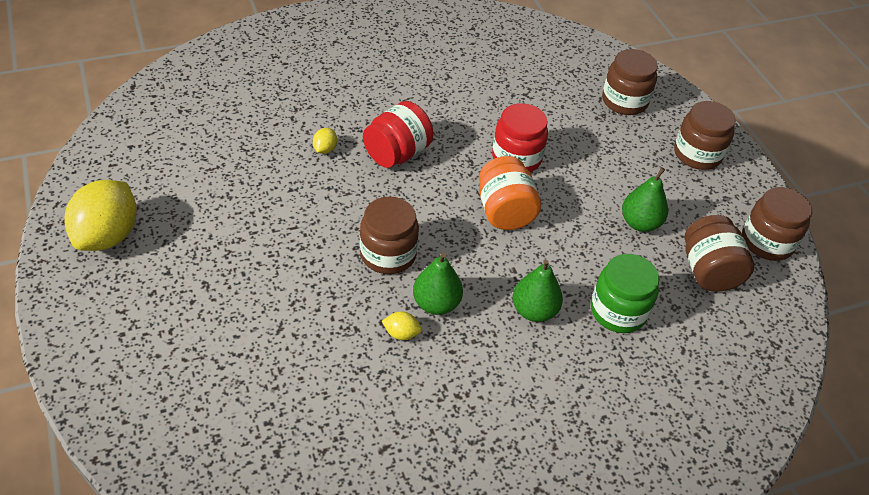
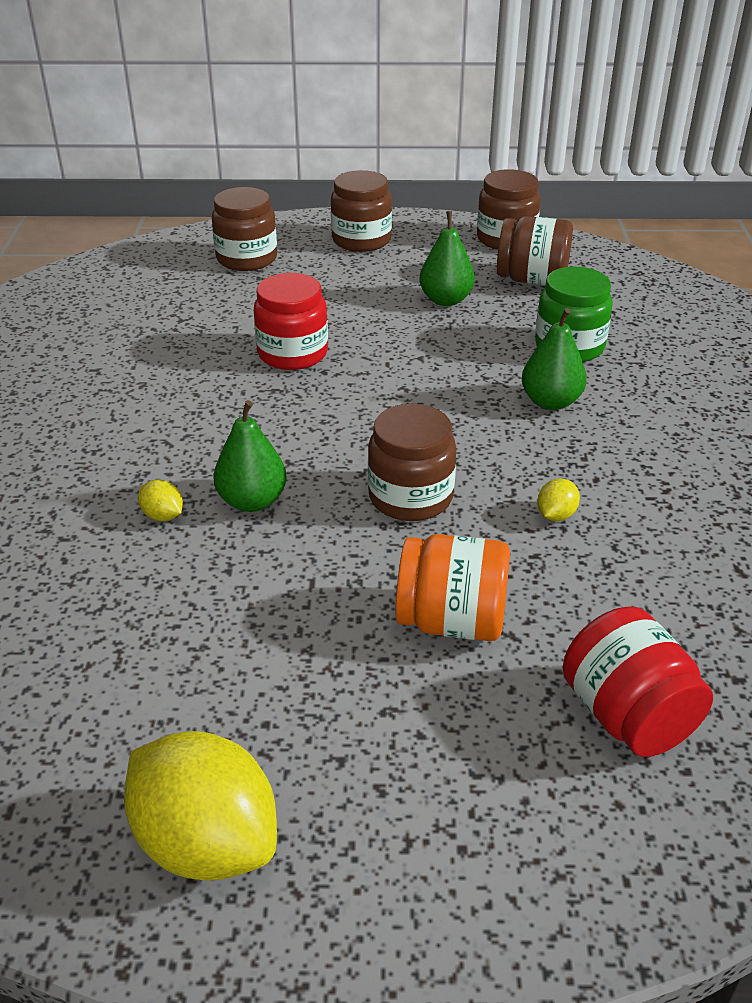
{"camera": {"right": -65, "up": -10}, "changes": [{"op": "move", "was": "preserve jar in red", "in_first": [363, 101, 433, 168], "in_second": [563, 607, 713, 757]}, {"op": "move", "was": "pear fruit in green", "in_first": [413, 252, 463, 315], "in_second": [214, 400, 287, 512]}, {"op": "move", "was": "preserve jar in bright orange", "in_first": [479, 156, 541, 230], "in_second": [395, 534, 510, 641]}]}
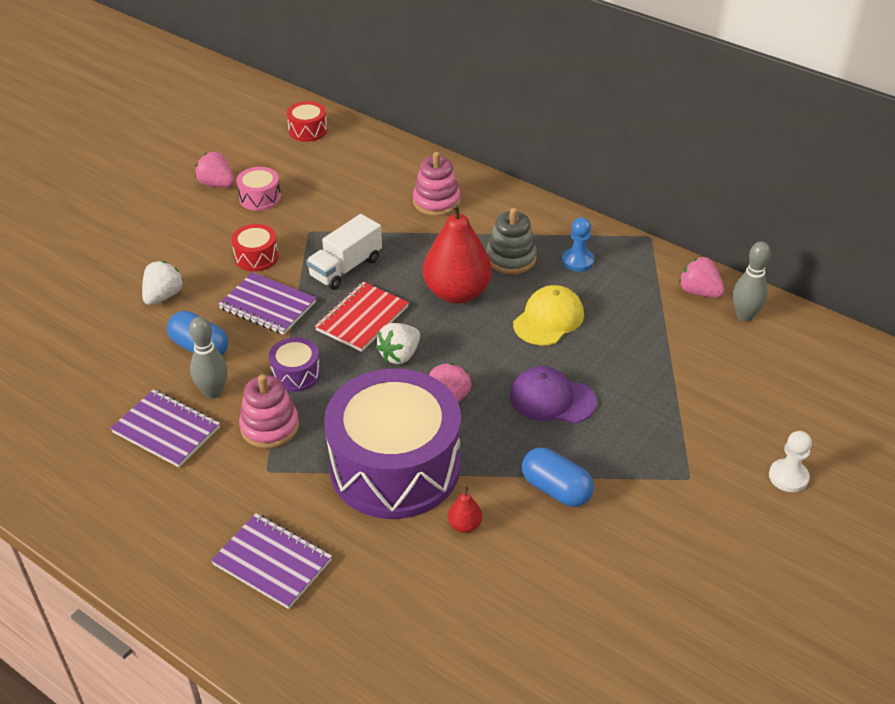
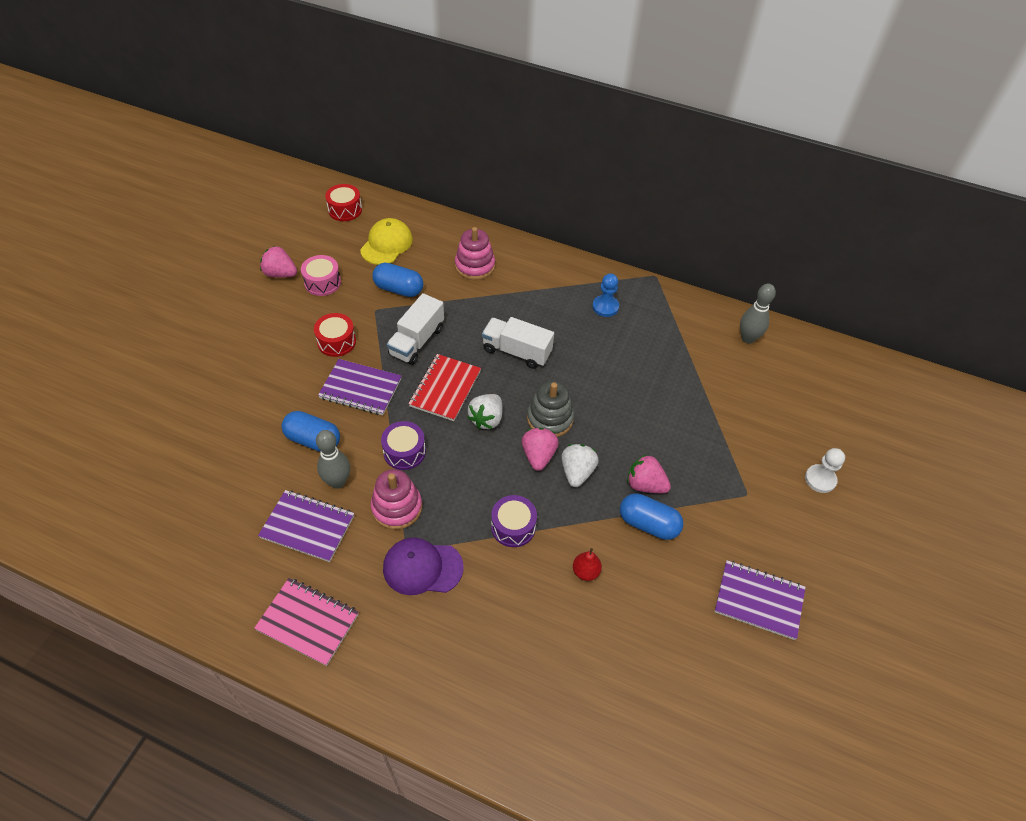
{"camera": {"right": -15, "up": 10}, "changes": [{"op": "move", "was": "berry in snow-white", "in_first": [142, 261, 184, 305], "in_second": [561, 444, 599, 487]}, {"op": "move", "was": "notepad in royal purple", "in_first": [211, 513, 332, 609], "in_second": [714, 560, 806, 640]}, {"op": "resize", "was": "toy drum in royal purple", "in_first": [324, 369, 461, 519], "in_second": [491, 495, 537, 547], "ratio": 0.41}, {"op": "replace", "was": "pear fruit in red", "now": "lorry in snow-white", "in_first": [423, 202, 492, 303], "in_second": [482, 317, 554, 369]}, {"op": "move", "was": "ring stacker in grey", "in_first": [486, 208, 537, 274], "in_second": [527, 381, 574, 437]}, {"op": "move", "was": "peaked cap in royal purple", "in_first": [510, 366, 597, 424], "in_second": [383, 538, 464, 595]}, {"op": "move", "was": "peaked cap in golden", "in_first": [513, 285, 584, 345], "in_second": [360, 218, 413, 265]}, {"op": "move", "was": "berry in pink", "in_first": [679, 257, 725, 298], "in_second": [627, 454, 671, 493]}, {"op": "insert", "now": "notepad in pink", "in_second": [254, 578, 359, 666]}, {"op": "insert", "now": "pill shape in blue", "in_second": [372, 263, 423, 297]}]}
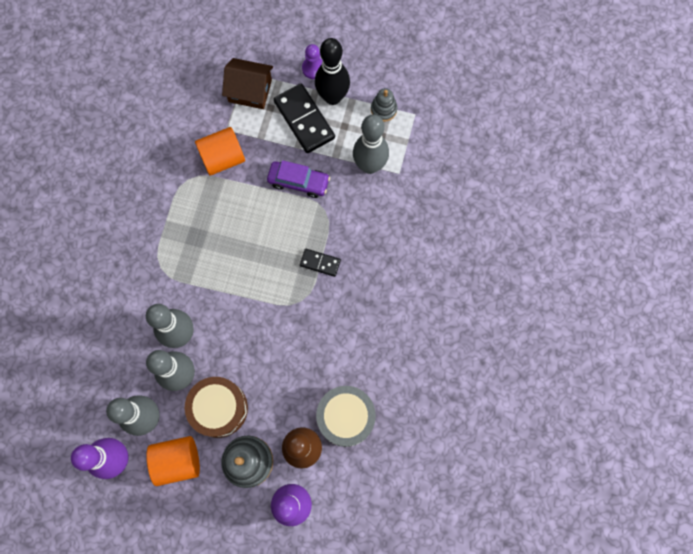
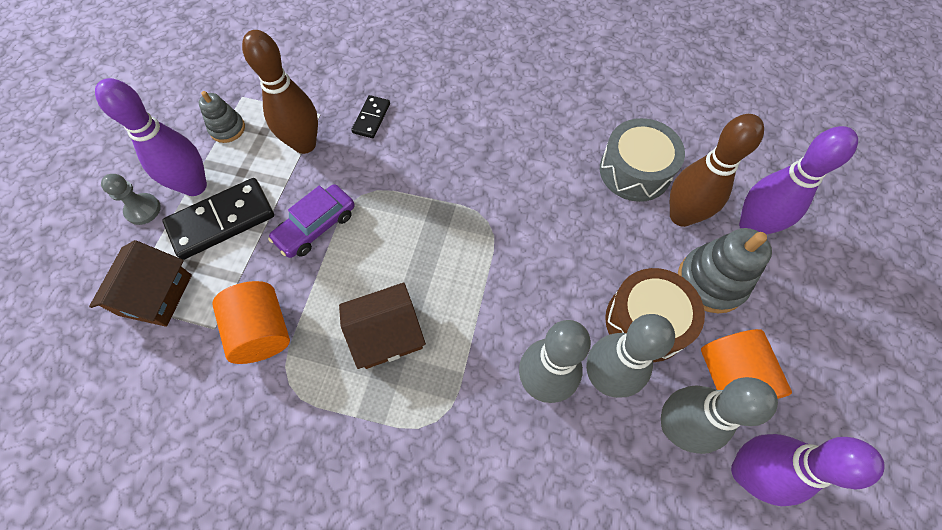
{"camera": {"right": -90, "up": -10}, "changes": [{"op": "rotate", "was": "car in royal purple", "in_first": [267, 160, 330, 198], "in_second": [268, 184, 355, 258], "clockwise": -150}, {"op": "move", "was": "domino in ebony", "in_first": [300, 249, 341, 277], "in_second": [351, 95, 390, 138]}, {"op": "recolor", "was": "game pawn in royal purple", "now": "game pawn in grey", "in_first": [302, 44, 323, 79], "in_second": [101, 174, 161, 225]}, {"op": "recolor", "was": "bowling pin in ebony", "now": "bowling pin in royal purple", "in_first": [315, 38, 350, 105], "in_second": [95, 78, 207, 196]}, {"op": "recolor", "was": "bowling pin in grey", "now": "bowling pin in brown", "in_first": [353, 114, 389, 174], "in_second": [242, 30, 318, 154]}, {"op": "insert", "now": "cottage in brown", "in_second": [339, 282, 426, 369]}]}
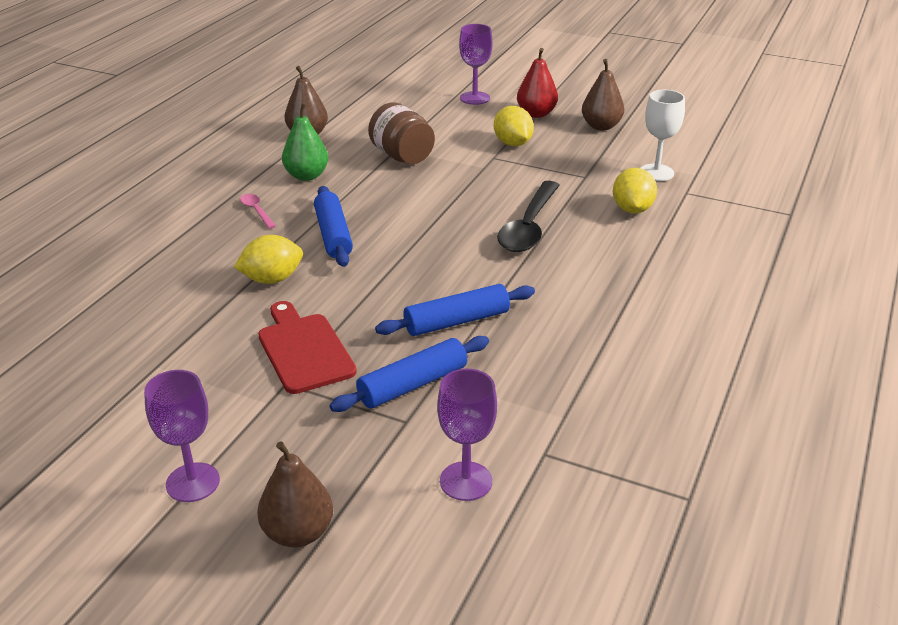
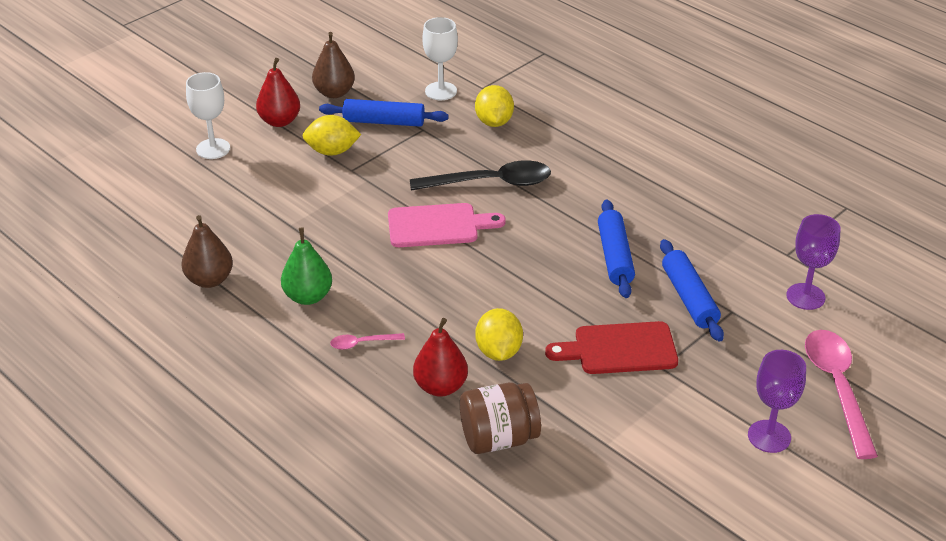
{"camera": {"right": -70, "up": 5}, "changes": [{"op": "replace", "was": "pear fruit in brown", "now": "tablespoon in pink", "in_first": [257, 441, 333, 547], "in_second": [805, 330, 878, 459]}, {"op": "move", "was": "rolling pin in blue", "in_first": [314, 186, 353, 267], "in_second": [319, 99, 449, 127]}, {"op": "move", "was": "preserve jar in brown", "in_first": [368, 102, 435, 164], "in_second": [460, 382, 541, 454]}, {"op": "recolor", "was": "goblet in royal purple", "now": "goblet in snow-white", "in_first": [459, 24, 493, 105], "in_second": [186, 72, 230, 159]}, {"op": "rotate", "was": "tablespoon in ebony", "in_first": [497, 181, 560, 252], "in_second": [410, 160, 551, 191], "clockwise": -45}, {"op": "rotate", "was": "citrus fruit in golden", "in_first": [613, 168, 657, 214], "in_second": [475, 85, 514, 127], "clockwise": 60}, {"op": "insert", "now": "chopping board in pink", "in_second": [388, 203, 506, 247]}, {"op": "insert", "now": "pear fruit in red", "in_second": [413, 318, 468, 397]}]}
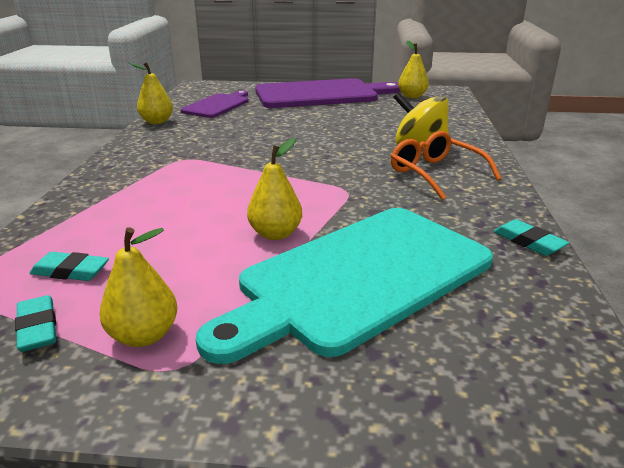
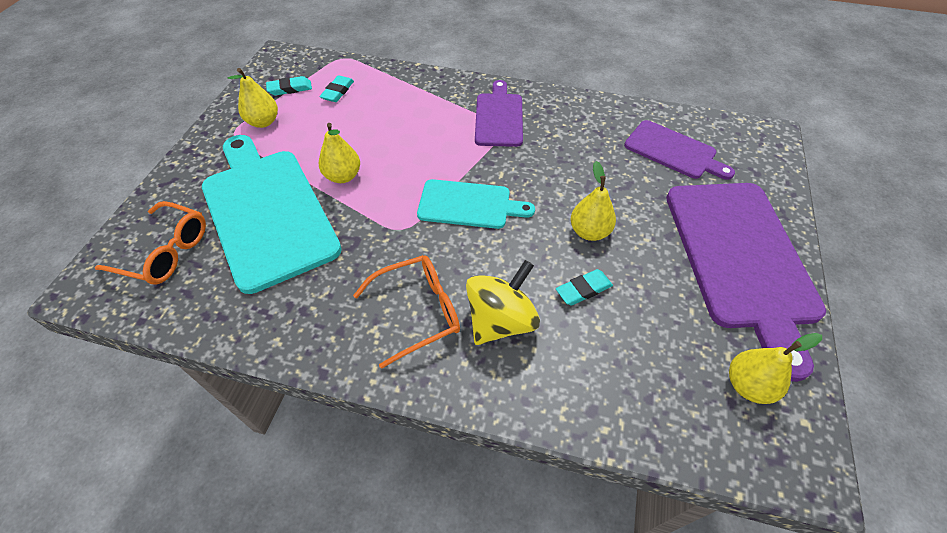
{"camera": {"right": 100, "up": 25}, "changes": [{"op": "move", "was": "pear fruit in golden", "in_first": [128, 62, 173, 124], "in_second": [570, 161, 616, 241]}, {"op": "move", "was": "gum eraser in teal", "in_first": [494, 219, 569, 256], "in_second": [556, 269, 613, 306]}, {"op": "insert", "now": "eyeglasses in bright orange", "in_second": [95, 201, 206, 285]}, {"op": "insert", "now": "chopping board in teal", "in_second": [417, 179, 535, 229]}, {"op": "insert", "now": "chopping board in royal purple", "in_second": [475, 80, 523, 147]}]}
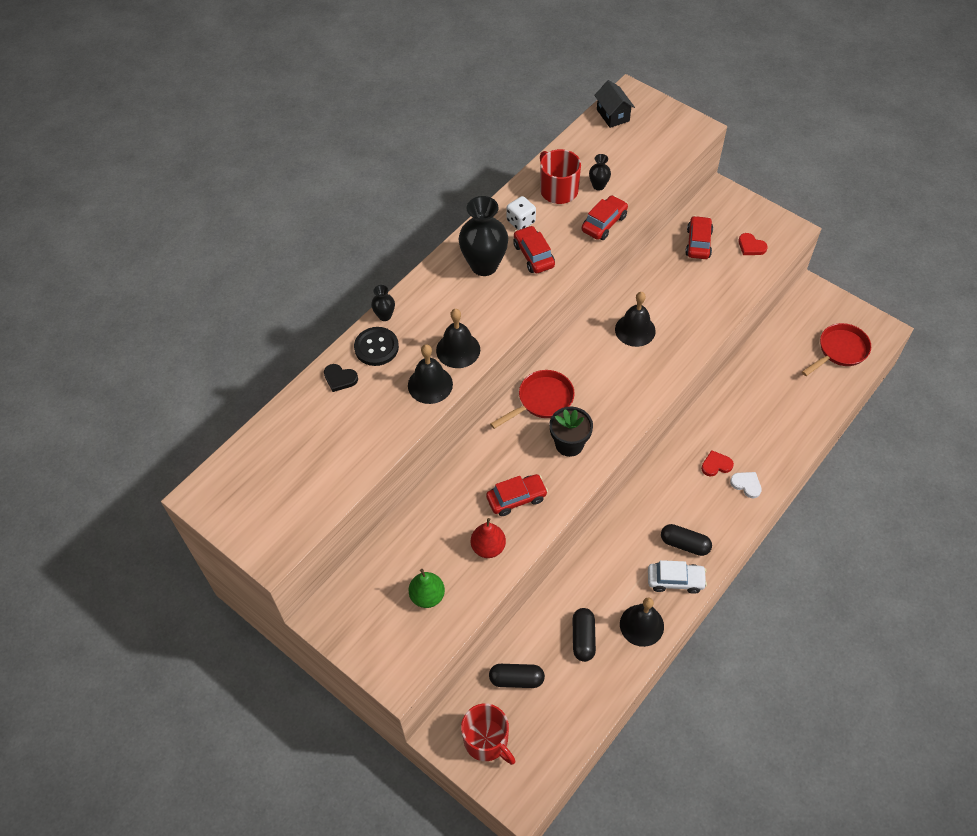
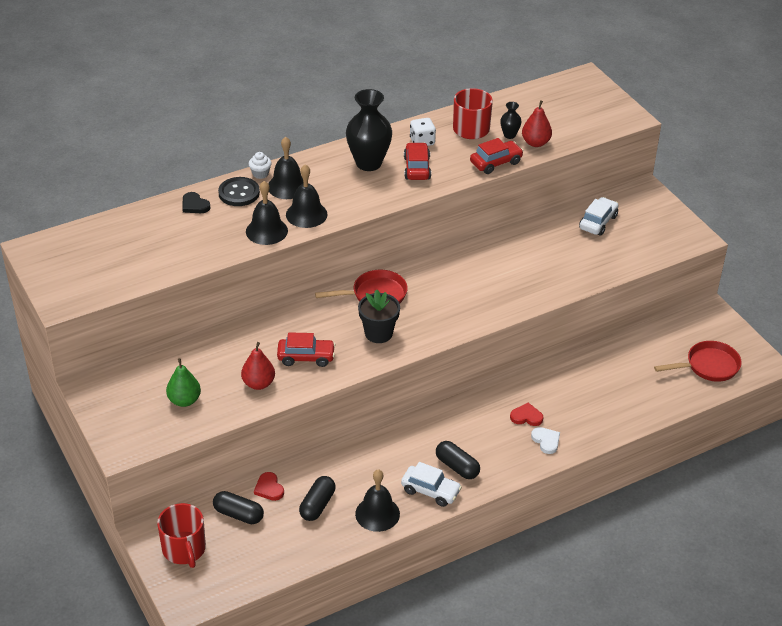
{"camera": {"right": 20, "up": -15}, "changes": [{"op": "replace", "was": "flower vase in ebony", "now": "muffin in snow-white", "in_first": [371, 285, 395, 321], "in_second": [249, 152, 272, 179]}, {"op": "delete", "was": "cottage in ebony", "in_first": [594, 80, 635, 128]}, {"op": "move", "was": "bell in ebony", "in_first": [615, 292, 656, 347], "in_second": [268, 137, 303, 199]}, {"op": "recolor", "was": "car in red", "now": "car in snow-white", "in_first": [685, 216, 713, 259], "in_second": [579, 197, 618, 236]}, {"op": "move", "was": "heart shape in red", "in_first": [739, 233, 768, 255], "in_second": [254, 472, 284, 501]}, {"op": "insert", "now": "pear fruit in red", "in_second": [522, 100, 552, 147]}]}
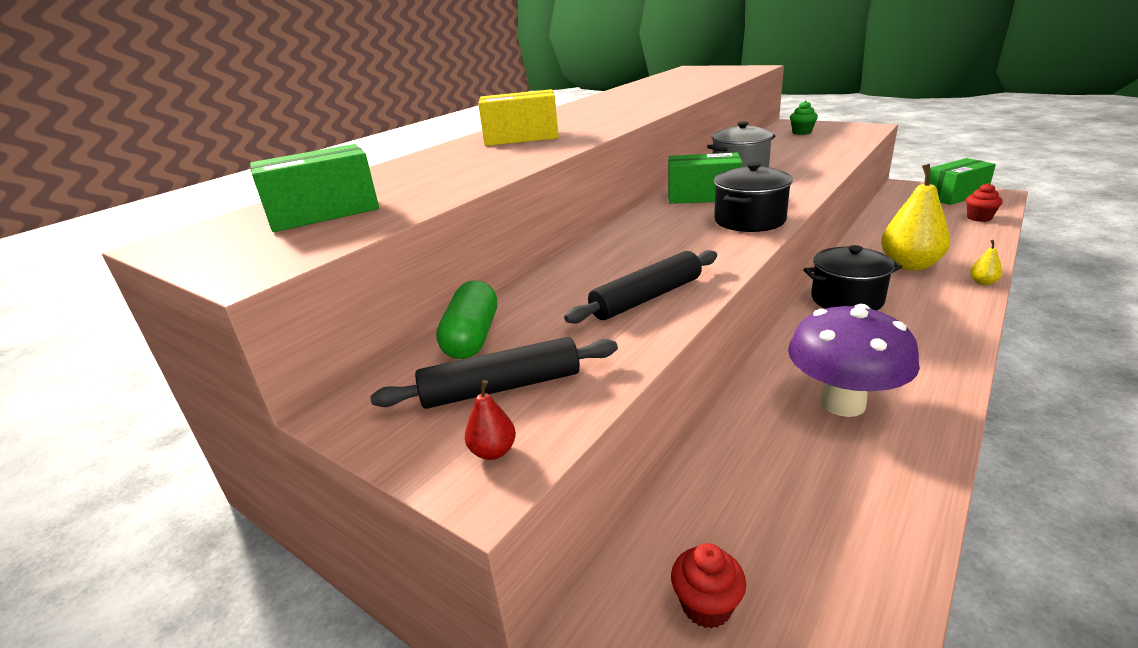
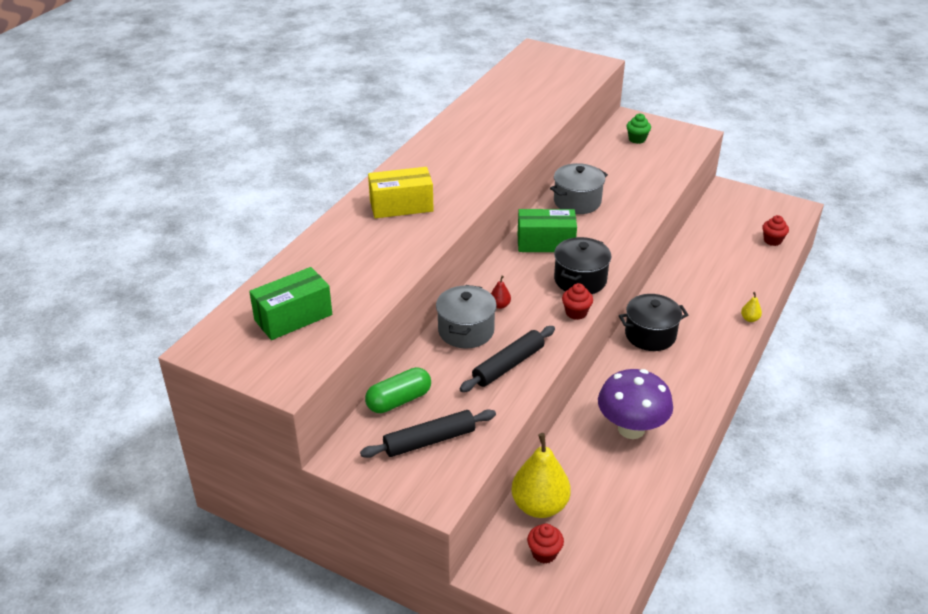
{"camera": {"right": -10, "up": 10}, "changes": [{"op": "rotate", "was": "pill shape in green", "in_first": [436, 280, 497, 359], "in_second": [365, 367, 431, 413], "clockwise": 60}, {"op": "move", "was": "pear fruit in red", "in_first": [465, 380, 516, 460], "in_second": [491, 276, 511, 309]}, {"op": "move", "was": "pear fruit in golden", "in_first": [881, 164, 950, 271], "in_second": [511, 433, 571, 518]}, {"op": "delete", "was": "parcel in green", "in_first": [929, 158, 996, 205]}, {"op": "insert", "now": "cooking pot in grey", "in_second": [436, 285, 497, 349]}, {"op": "insert", "now": "muffin in red", "in_second": [562, 283, 593, 320]}]}
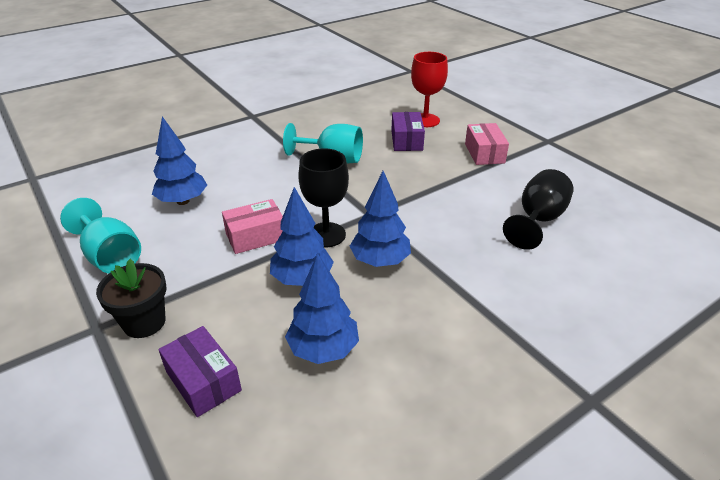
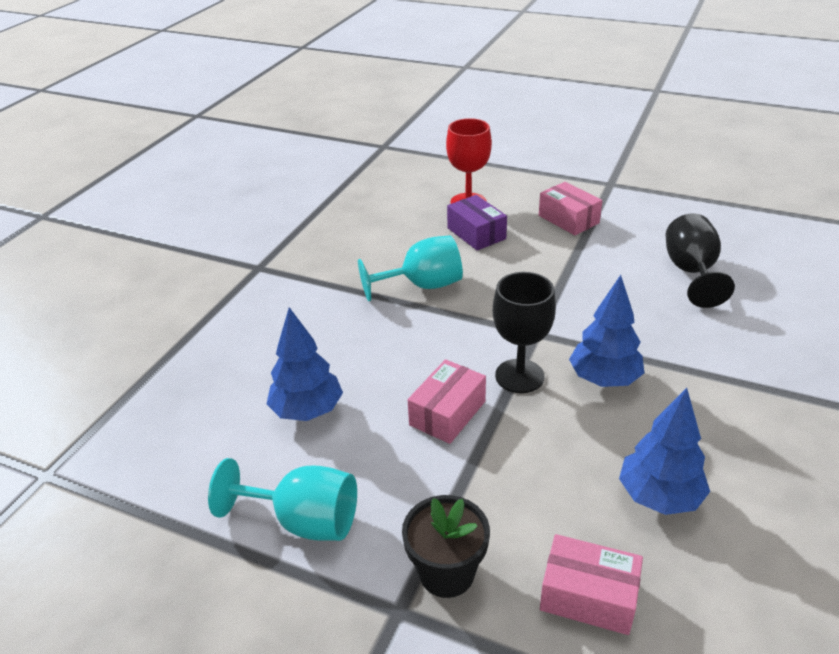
{"camera": {"right": -30, "up": 0}, "changes": [{"op": "recolor", "was": "parcel in royal purple", "now": "parcel in pink", "in_first": [158, 326, 242, 417], "in_second": [540, 534, 643, 635]}, {"op": "delete", "was": "toy tree in blue", "in_first": [270, 187, 334, 286]}]}
